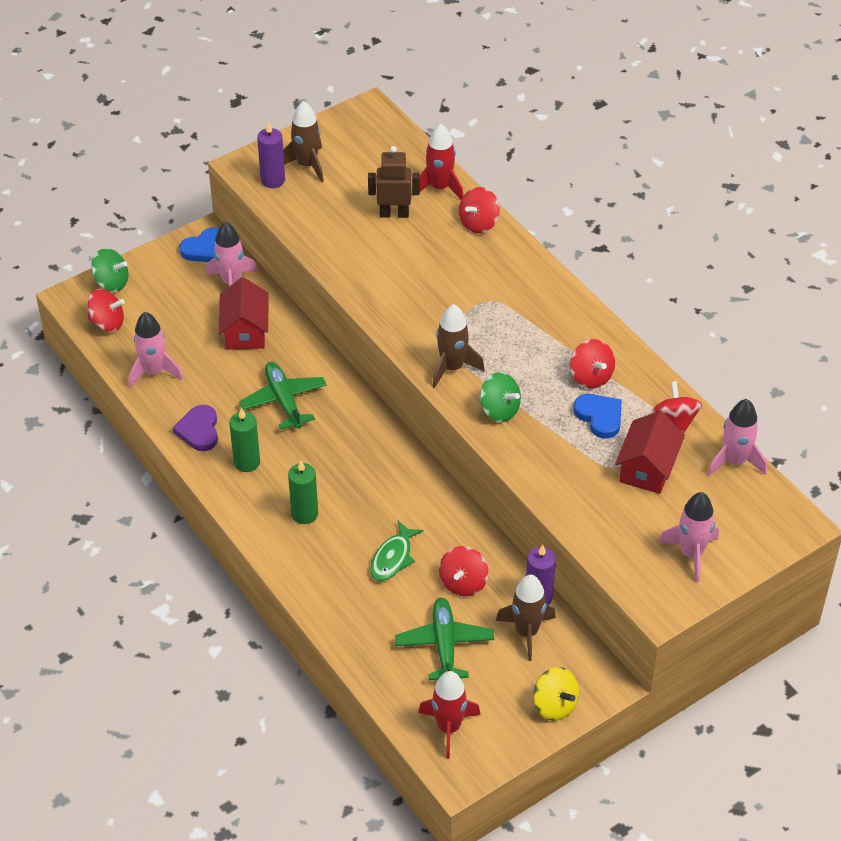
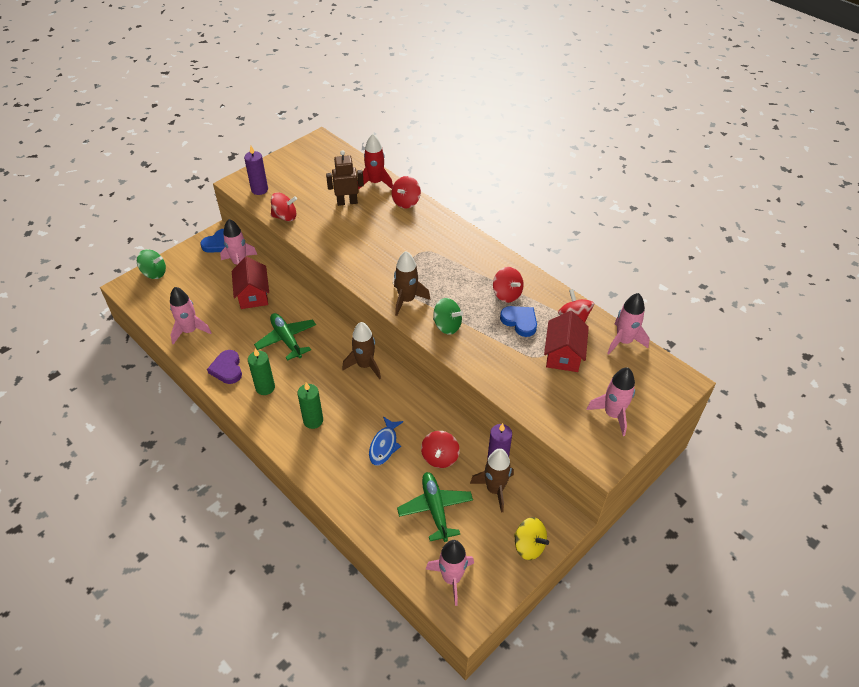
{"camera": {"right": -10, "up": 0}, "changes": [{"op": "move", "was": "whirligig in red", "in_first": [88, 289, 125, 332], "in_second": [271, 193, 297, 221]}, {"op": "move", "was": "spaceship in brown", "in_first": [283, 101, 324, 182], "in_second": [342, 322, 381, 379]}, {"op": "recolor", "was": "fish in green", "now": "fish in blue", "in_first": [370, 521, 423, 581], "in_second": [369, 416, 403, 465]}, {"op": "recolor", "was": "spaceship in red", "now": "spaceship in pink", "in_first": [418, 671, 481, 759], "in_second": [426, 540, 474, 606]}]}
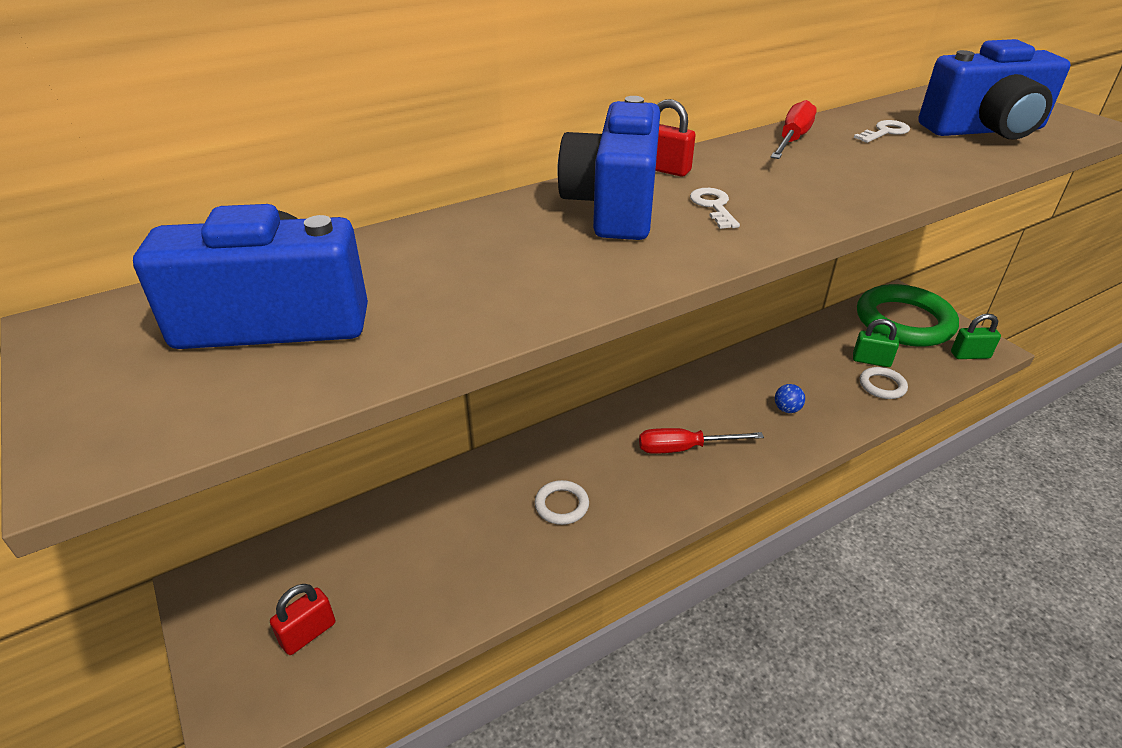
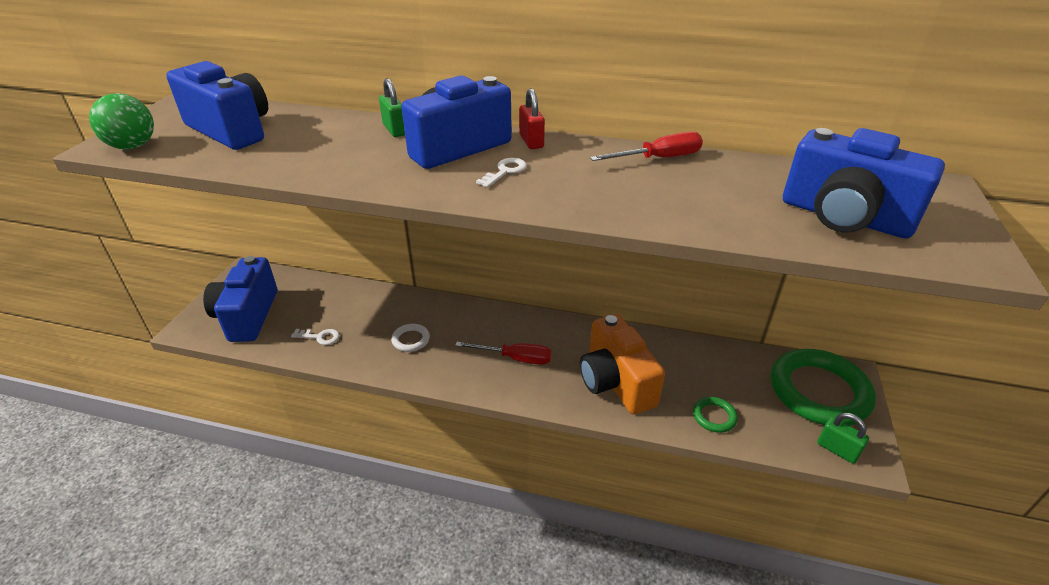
{"camera": {"right": 45, "up": 0}, "changes": [{"op": "replace", "was": "padlock in red", "now": "camera in blue", "in_first": [270, 584, 335, 655], "in_second": [203, 256, 277, 342]}, {"op": "rotate", "was": "screwdriver in red", "in_first": [639, 428, 764, 454], "in_second": [455, 342, 552, 365], "clockwise": 150}, {"op": "replace", "was": "sphere in blue", "now": "camera in bright orange", "in_first": [775, 384, 805, 413], "in_second": [580, 314, 665, 414]}, {"op": "move", "was": "padlock in green", "in_first": [853, 319, 899, 367], "in_second": [379, 78, 405, 137]}, {"op": "move", "was": "key in snow-white", "in_first": [854, 120, 910, 143], "in_second": [291, 329, 340, 345]}, {"op": "recolor", "was": "ring in snow-white", "now": "ring in green", "in_first": [860, 367, 908, 399], "in_second": [693, 397, 738, 433]}, {"op": "insert", "now": "sphere in green", "in_second": [89, 93, 154, 150]}]}
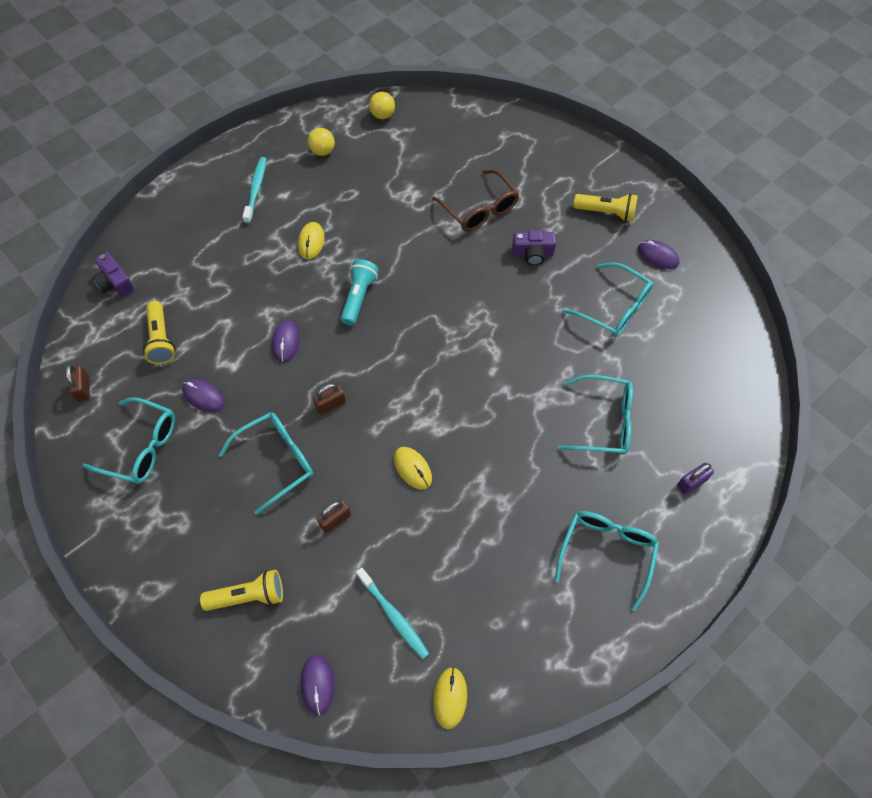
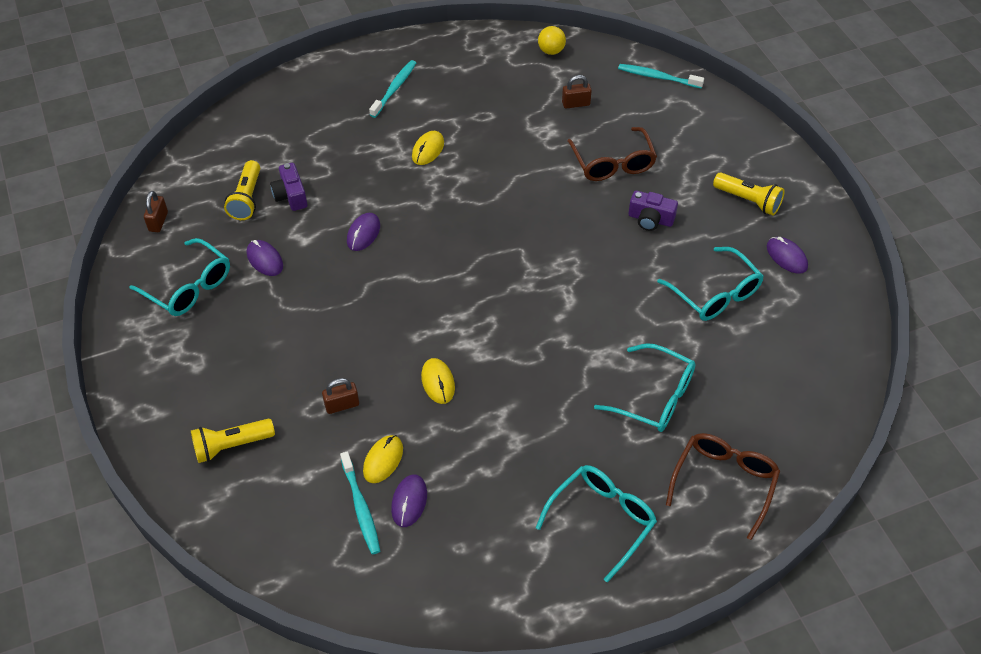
{"camera": {"right": 20, "up": -10}, "changes": [{"op": "move", "was": "camera in royal purple", "in_first": [92, 252, 135, 297], "in_second": [270, 163, 307, 211]}, {"op": "rotate", "was": "torch in golden", "in_first": [200, 570, 283, 611], "in_second": [191, 418, 275, 463], "clockwise": 150}, {"op": "delete", "was": "eyeglasses in teal", "in_first": [219, 412, 313, 515]}, {"op": "move", "was": "mouse in royal purple", "in_first": [301, 654, 334, 715], "in_second": [391, 475, 427, 527]}, {"op": "delete", "was": "sphere in golden", "in_first": [308, 128, 335, 156]}, {"op": "move", "was": "padlock in brown", "in_first": [313, 383, 346, 415], "in_second": [562, 75, 592, 109]}, {"op": "delete", "was": "torch in teal", "in_first": [340, 259, 379, 325]}, {"op": "move", "was": "mouse in golden", "in_first": [433, 667, 467, 729], "in_second": [363, 435, 403, 483]}, {"op": "replace", "was": "padlock in royal purple", "now": "eyeglasses in brown", "in_first": [677, 463, 714, 494], "in_second": [666, 433, 780, 540]}, {"op": "insert", "now": "toothbrush in teal", "in_second": [618, 64, 704, 89]}]}
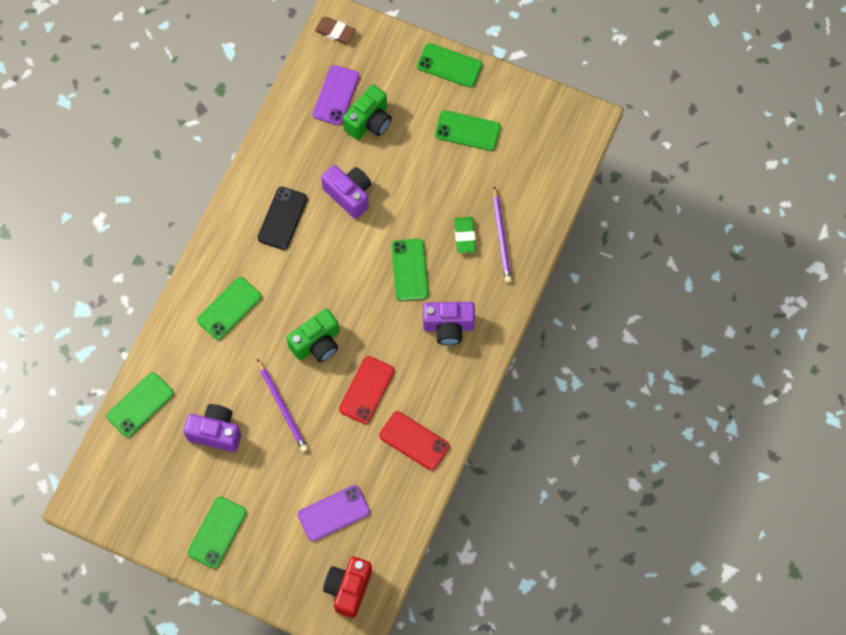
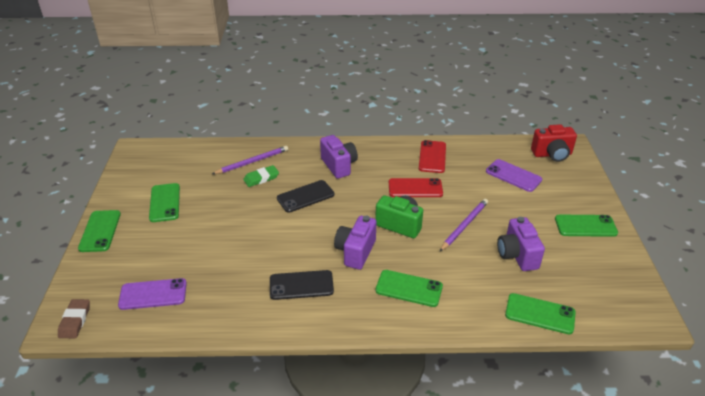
{"camera": {"right": -115, "up": -30}, "changes": [{"op": "move", "was": "camera in royal purple", "in_first": [321, 165, 371, 219], "in_second": [334, 216, 377, 270]}, {"op": "delete", "was": "camera in green", "in_first": [343, 85, 392, 140]}, {"op": "recolor", "was": "smartphone in green", "now": "smartphone in ebony", "in_first": [392, 239, 428, 301], "in_second": [277, 180, 334, 213]}]}
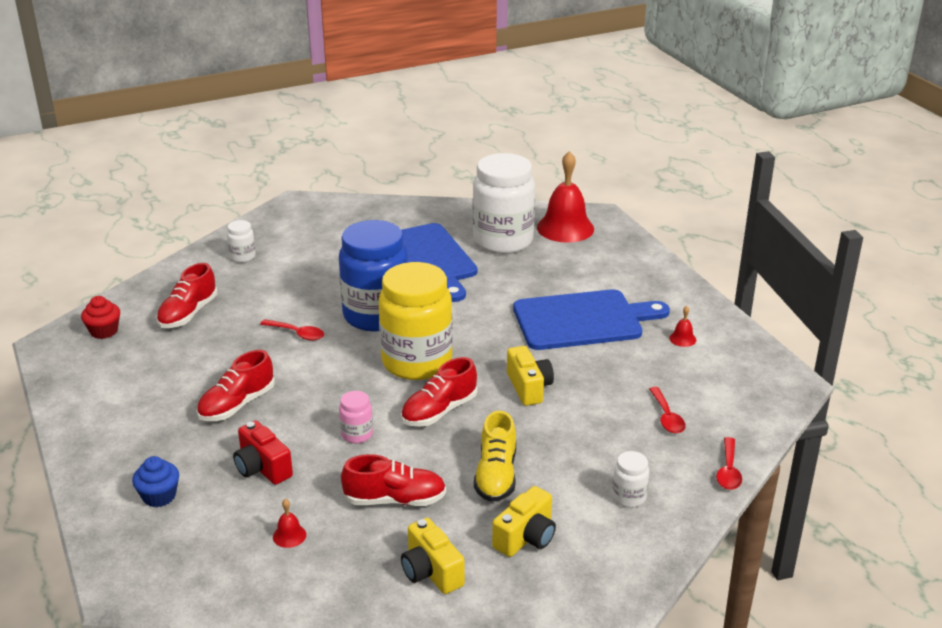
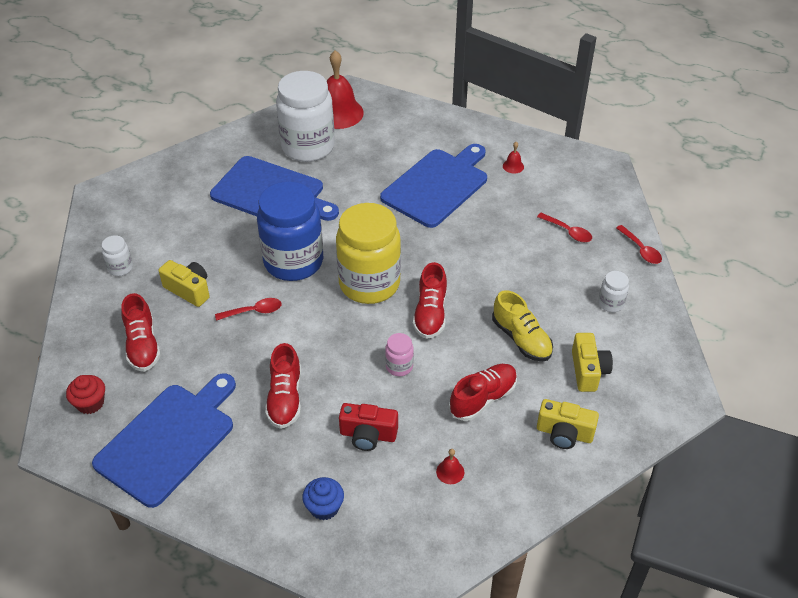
{"camera": {"right": -40, "up": 15}, "changes": [{"op": "move", "was": "camera in golden", "in_first": [507, 346, 554, 406], "in_second": [159, 260, 210, 307]}, {"op": "insert", "now": "chopping board in blue", "in_second": [92, 373, 236, 508]}]}
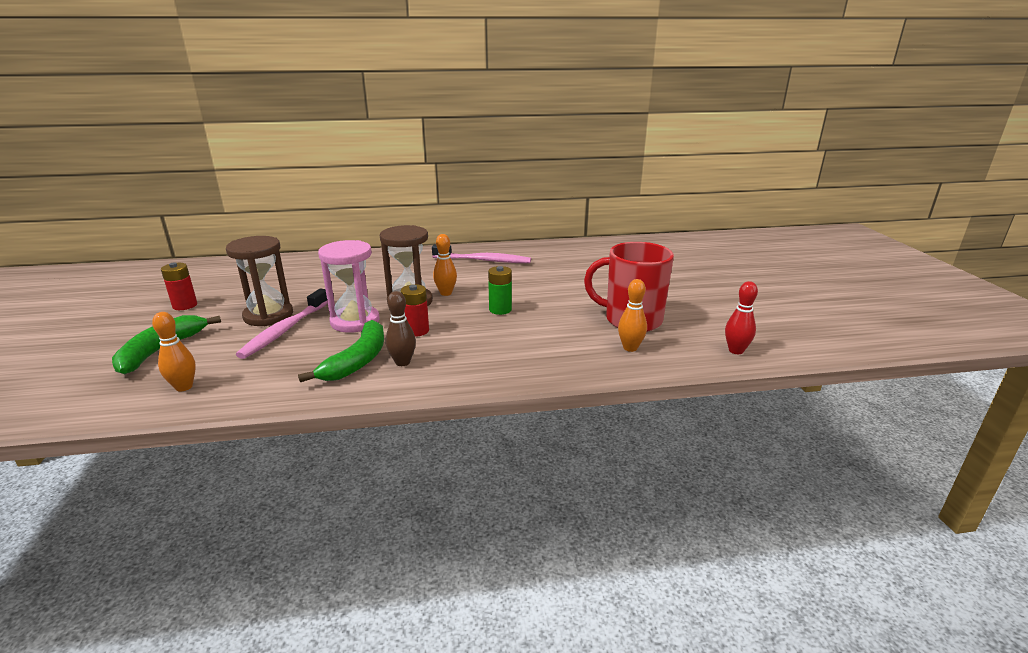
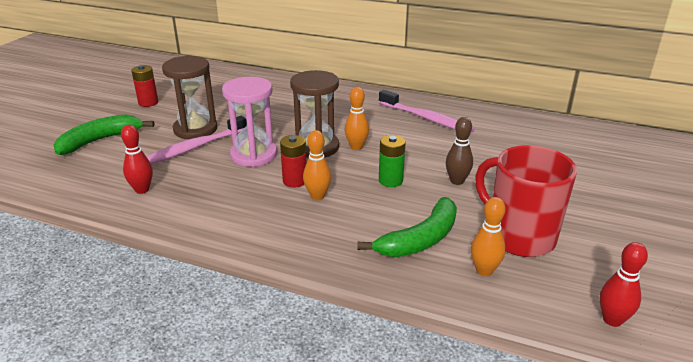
{"camera": {"right": 30, "up": 5}, "changes": [{"op": "move", "was": "bowling pin in bright orange", "in_first": [152, 312, 196, 392], "in_second": [303, 130, 331, 200]}, {"op": "move", "was": "banana in green", "in_first": [298, 320, 384, 382], "in_second": [358, 197, 457, 257]}, {"op": "move", "was": "bowling pin in brown", "in_first": [385, 291, 416, 366], "in_second": [446, 117, 473, 185]}, {"op": "insert", "now": "bowling pin in red", "in_second": [121, 125, 153, 194]}]}
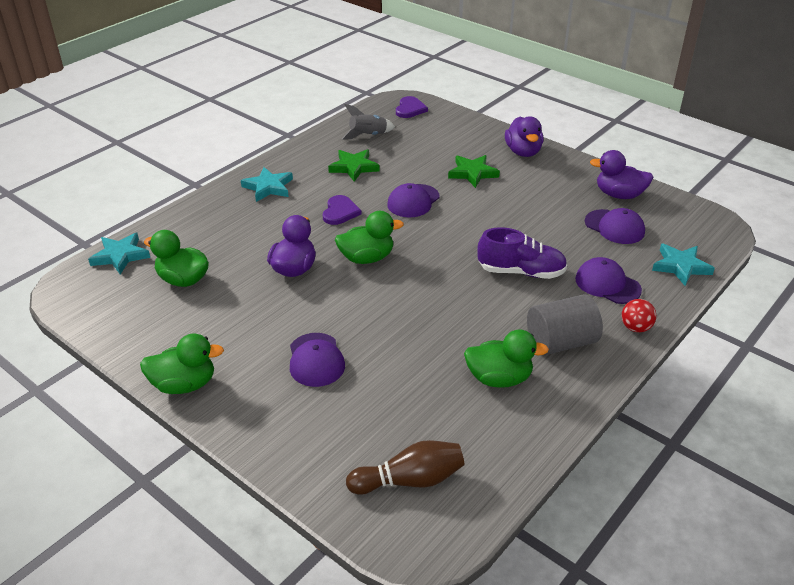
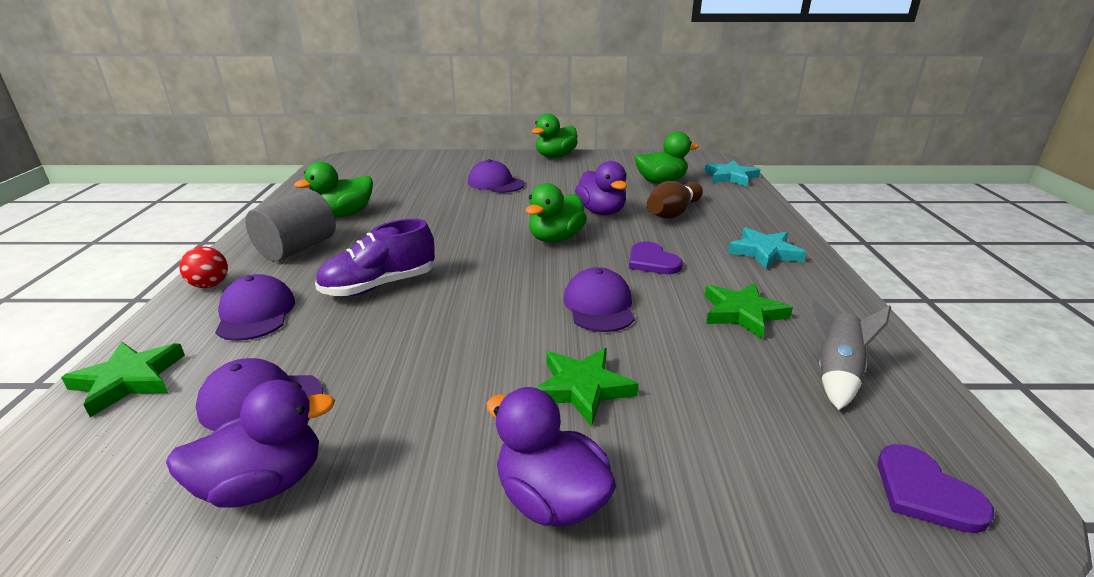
{"camera": {"right": 140, "up": -10}, "changes": [{"op": "move", "was": "bowling pin in brown", "in_first": [346, 440, 465, 495], "in_second": [647, 181, 703, 218]}, {"op": "rotate", "was": "peaked cap in royal purple", "in_first": [575, 257, 642, 304], "in_second": [215, 274, 295, 341], "clockwise": -105}, {"op": "recolor", "was": "five-pointed star in teal", "now": "five-pointed star in green", "in_first": [652, 244, 715, 286], "in_second": [61, 342, 185, 417]}]}
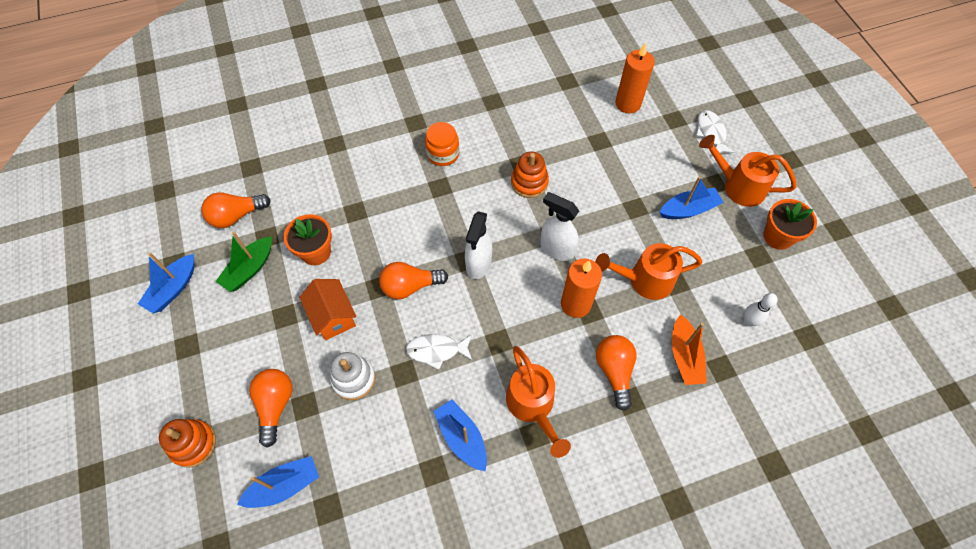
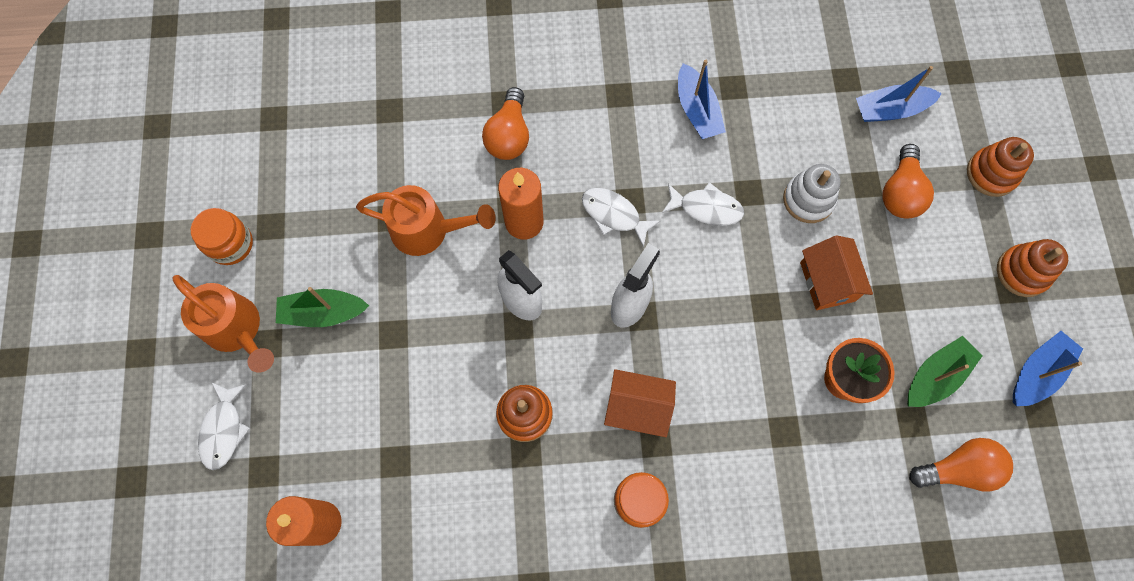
{"camera": {"right": -165, "up": 10}, "changes": [{"op": "delete", "was": "bulb in bright orange", "in_first": [379, 262, 448, 299]}, {"op": "delete", "was": "sprinkling can in bright orange", "in_first": [506, 346, 571, 458]}, {"op": "recolor", "was": "sailboat in blue", "now": "sailboat in green", "in_first": [660, 177, 724, 219], "in_second": [276, 287, 369, 327]}, {"op": "delete", "was": "sailboat in bright orange", "in_first": [672, 314, 707, 385]}, {"op": "delete", "was": "bowling pin in snow-white", "in_first": [744, 293, 778, 327]}, {"op": "replace", "was": "flower pot in bright orange", "now": "preserve jar in bright orange", "in_first": [763, 199, 817, 250], "in_second": [191, 208, 253, 265]}, {"op": "insert", "now": "fish in snow-white", "in_second": [582, 188, 660, 248]}, {"op": "insert", "now": "cottage in bright orange", "in_second": [604, 369, 676, 437]}, {"op": "insert", "now": "ring stacker in bright orange", "in_second": [997, 239, 1068, 297]}]}
